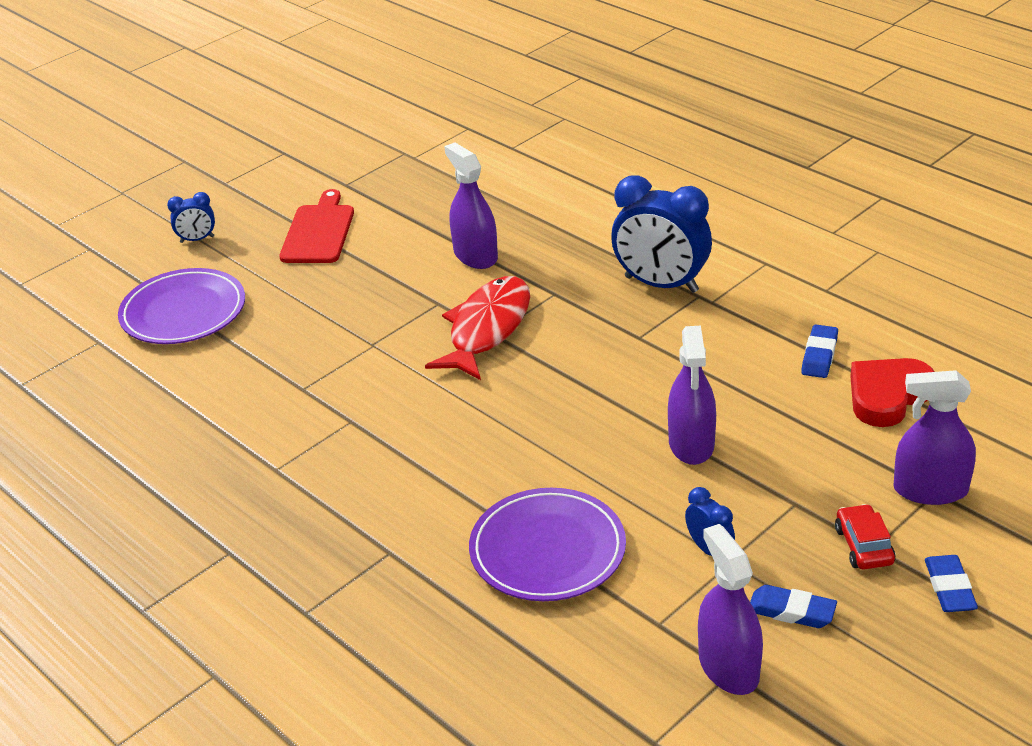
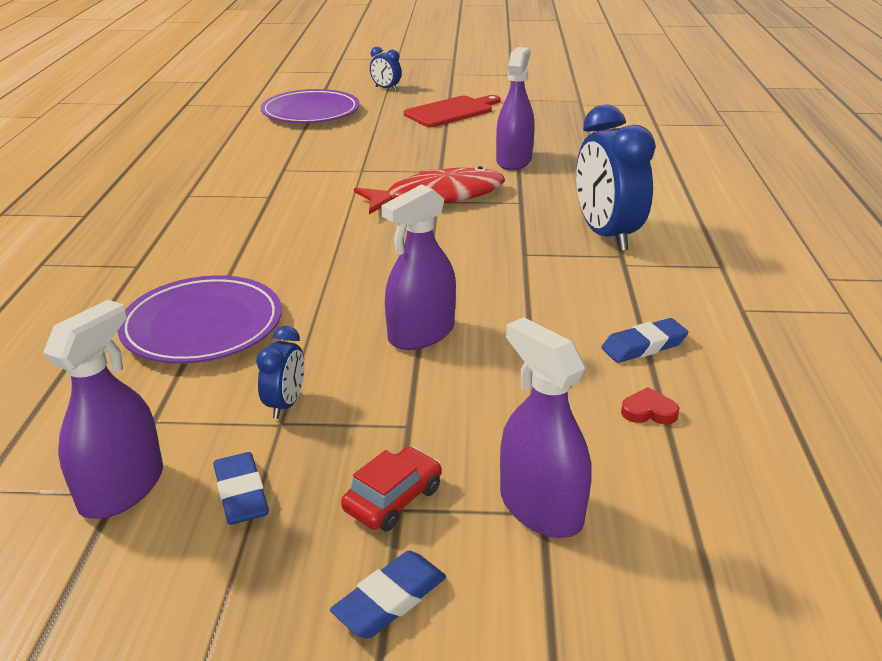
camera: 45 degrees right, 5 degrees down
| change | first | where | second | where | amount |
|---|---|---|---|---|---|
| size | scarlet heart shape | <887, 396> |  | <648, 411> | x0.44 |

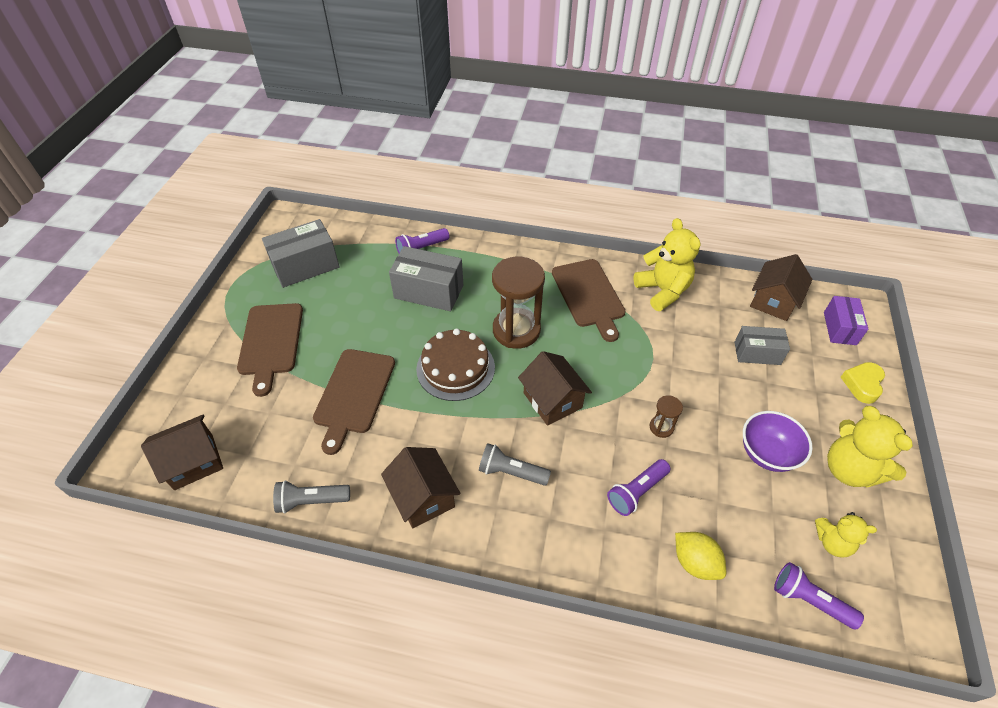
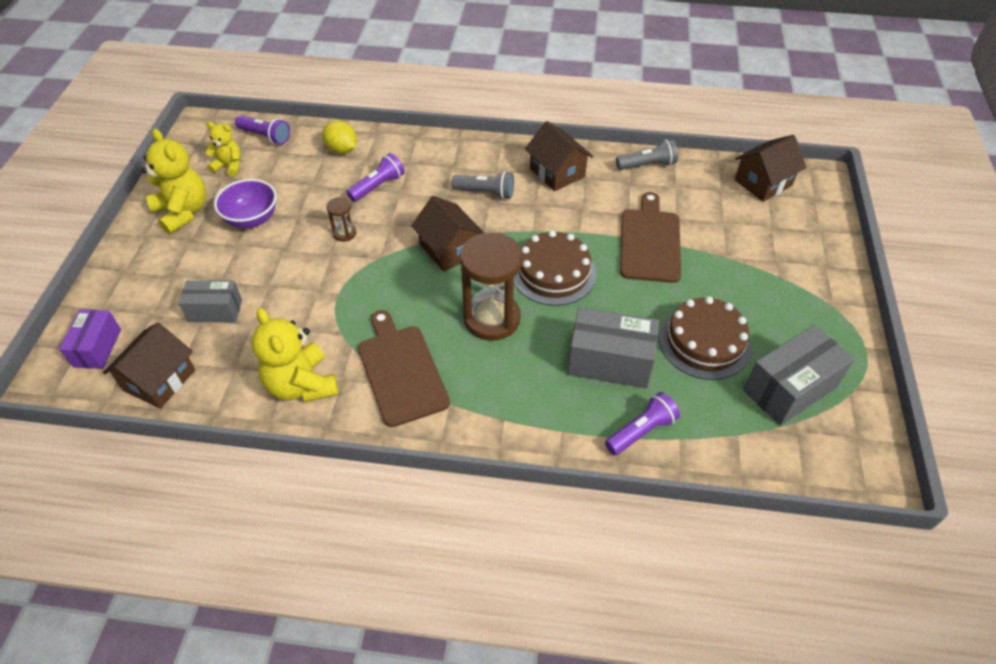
camera: 175 degrees right, 0 degrees up
| change | first | where | second | where | amount |
|---|---|---|---|---|---|
| missing | brown cutting board | <271, 342> |  |  |  |
| missing | bright yellow heart shape | <862, 384> |  |  |  |
| appeared |  |  | brown cake | <704, 342> |  |

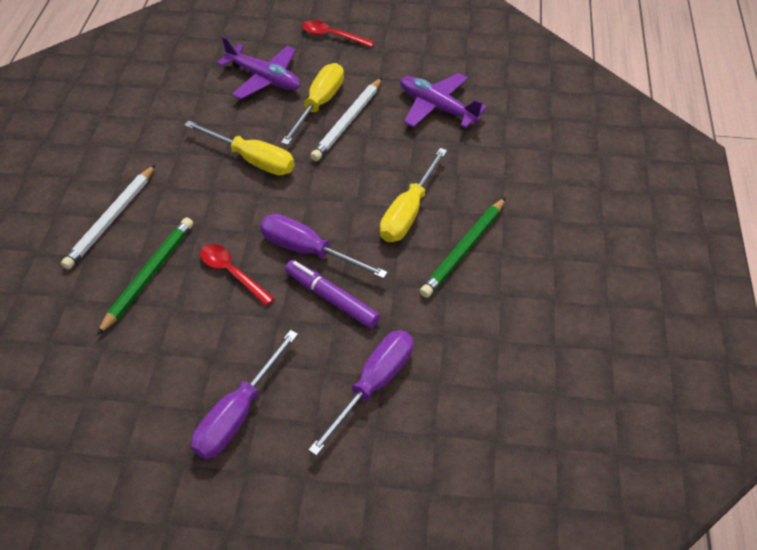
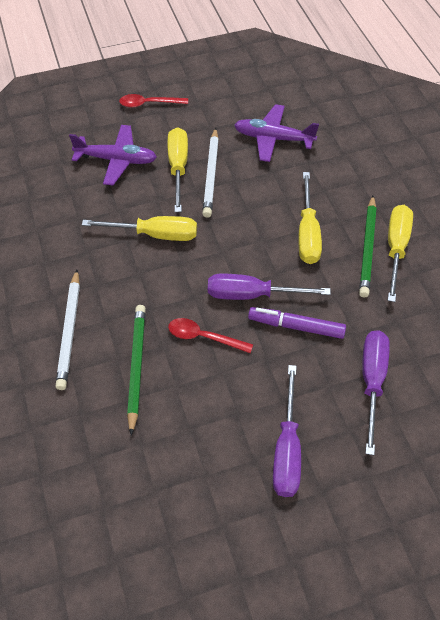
camera: 25 degrees left, 5 degrees up
| change | first | where | second | where | amount |
|---|---|---|---|---|---|
| appeared |  |  | bright yellow flat screwdriver | <395, 248> |  |

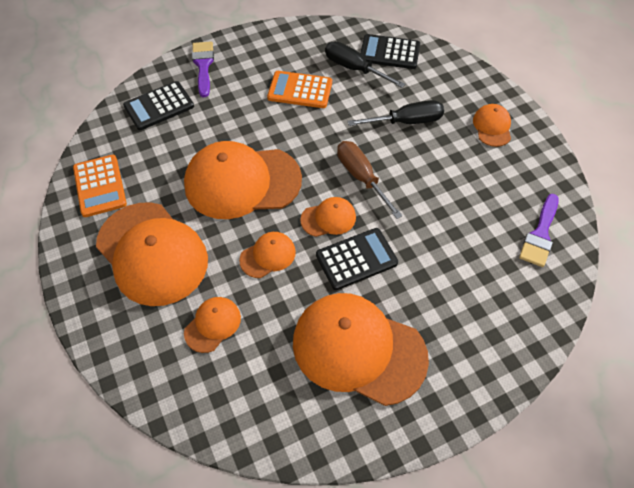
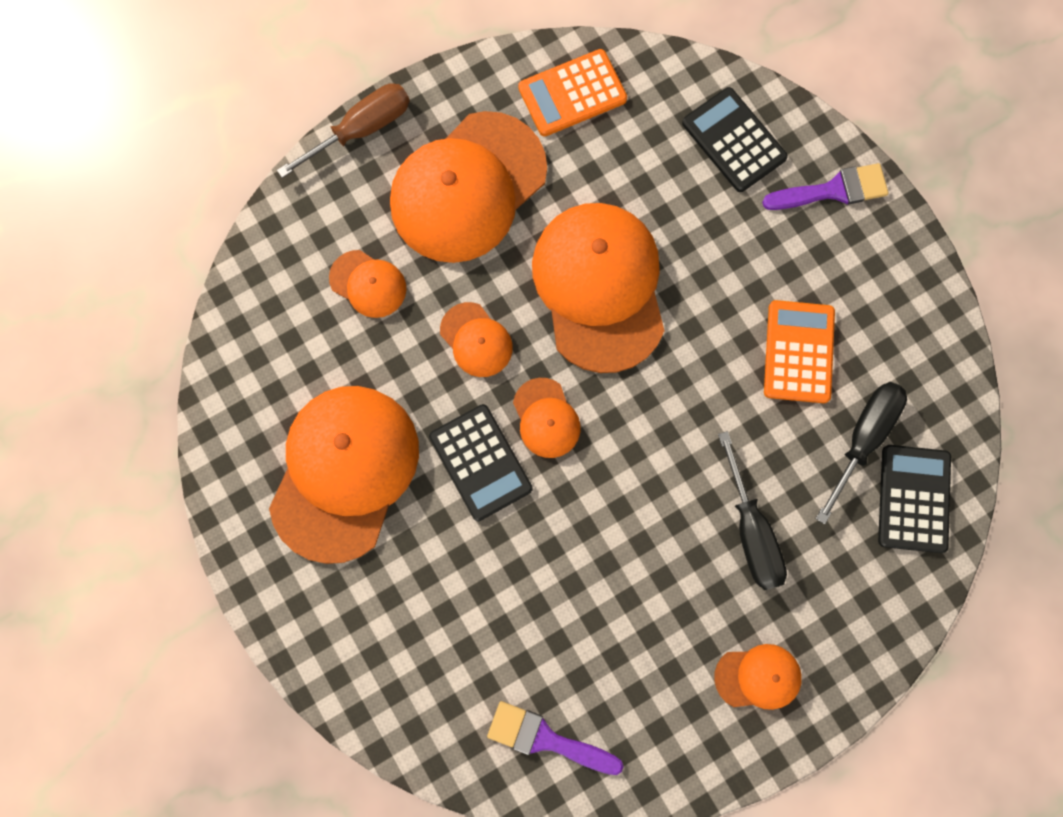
camera: 85 degrees right, 20 degrees up
| change | first | where | second | where | amount |
|---|---|---|---|---|---|
| relocated | brown flat screwdriver | <361, 177> |  | <361, 130> |  |

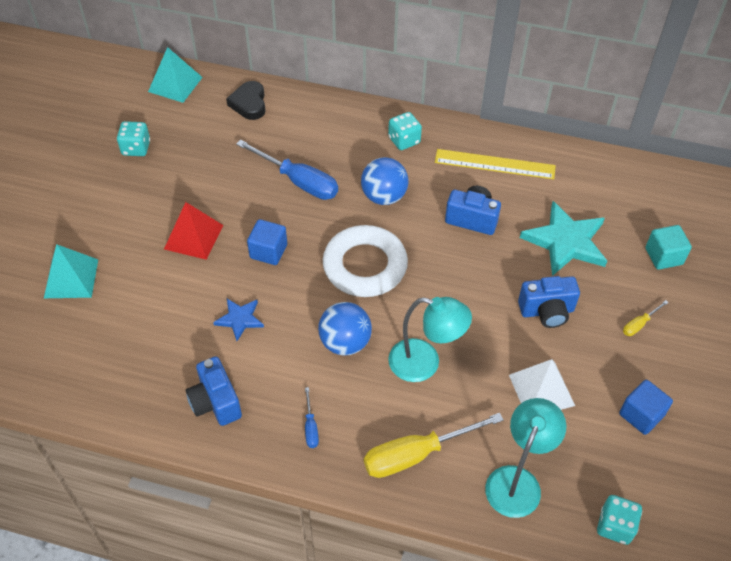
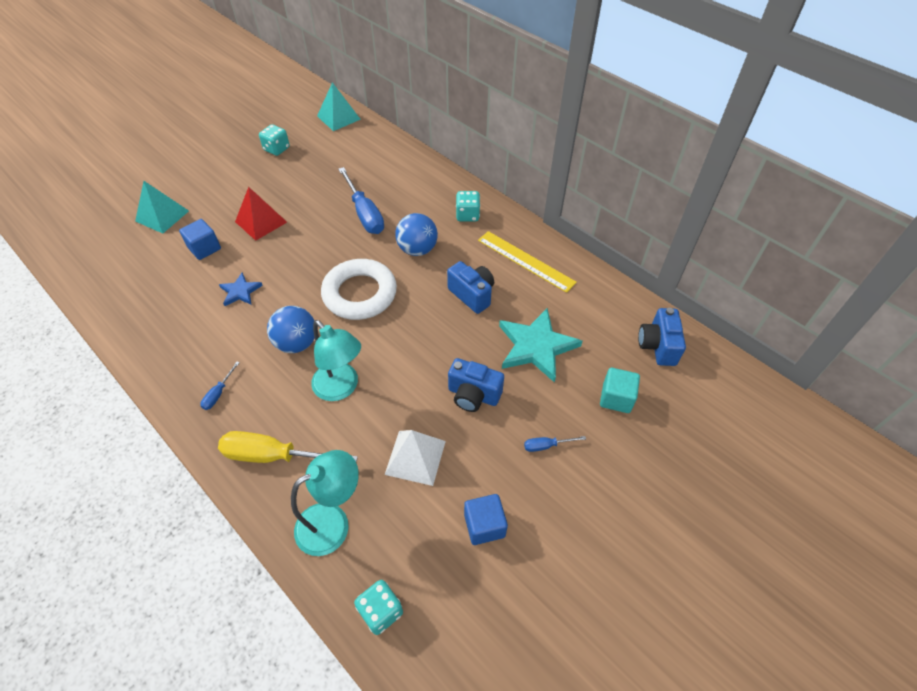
camera: 30 degrees right, 0 degrees up
| change | first | where | second | where | amount |
|---|---|---|---|---|---|
| missing | black heart shape | <249, 103> |  |  |  |
| relocated | cobalt compact camera | <215, 402> |  | <657, 346> |  |
| relocated | cobalt solid cube | <268, 251> |  | <204, 248> |  |
| colour | bright yellow flat screwdriver | <639, 324> | cobalt flat screwdriver | <546, 445> |  |

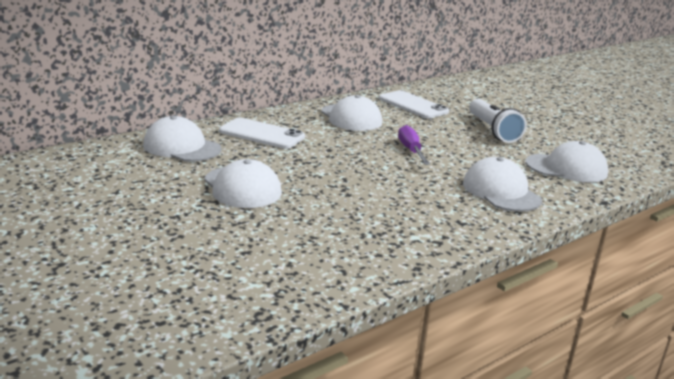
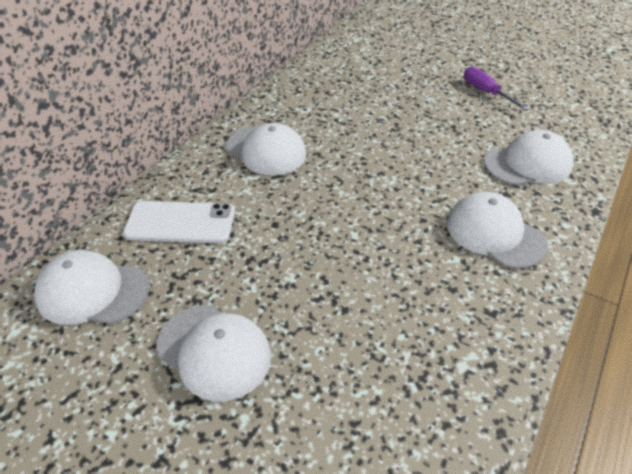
camera: 20 degrees left, 20 degrees up
| change | first | where | second | where | amount |
|---|---|---|---|---|---|
| missing | snow-white mobile phone | <413, 105> |  |  |  |
| missing | snow-white torch | <492, 130> |  |  |  |
| relocated | royal purple flat screwdriver | <411, 150> |  | <486, 92> |  |

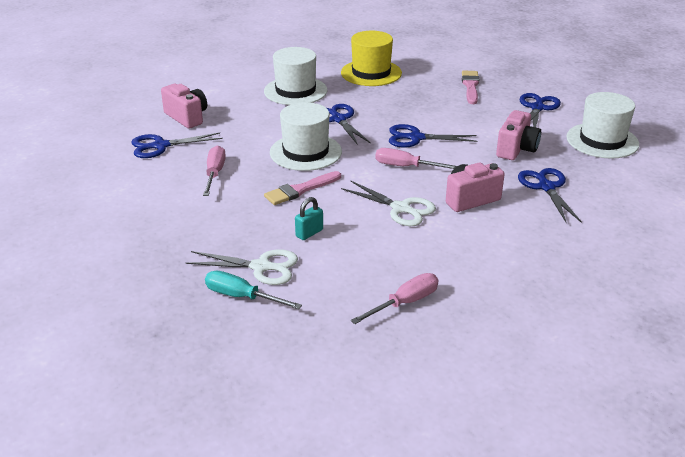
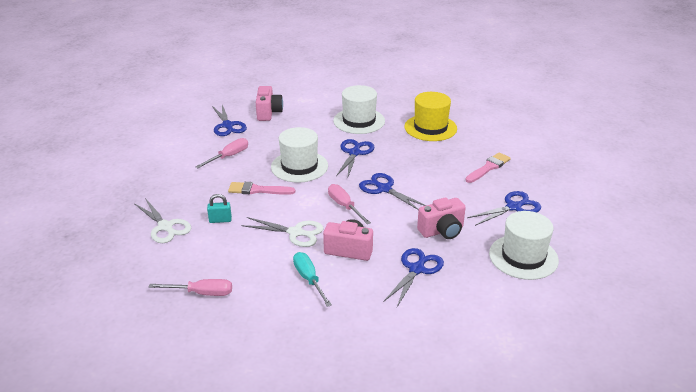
camera: 40 degrees right, 0 degrees up
| change | first | where | second | where | amount |
|---|---|---|---|---|---|
| relocated | aqua flat screwdriver | <242, 297> |  | <309, 279> |  |
| spun | cobalt scissors | <161, 146> |  | <227, 125> | 135 degrees counterclockwise |
| spun | snow-white scissors | <400, 208> |  | <295, 232> | 60 degrees counterclockwise |

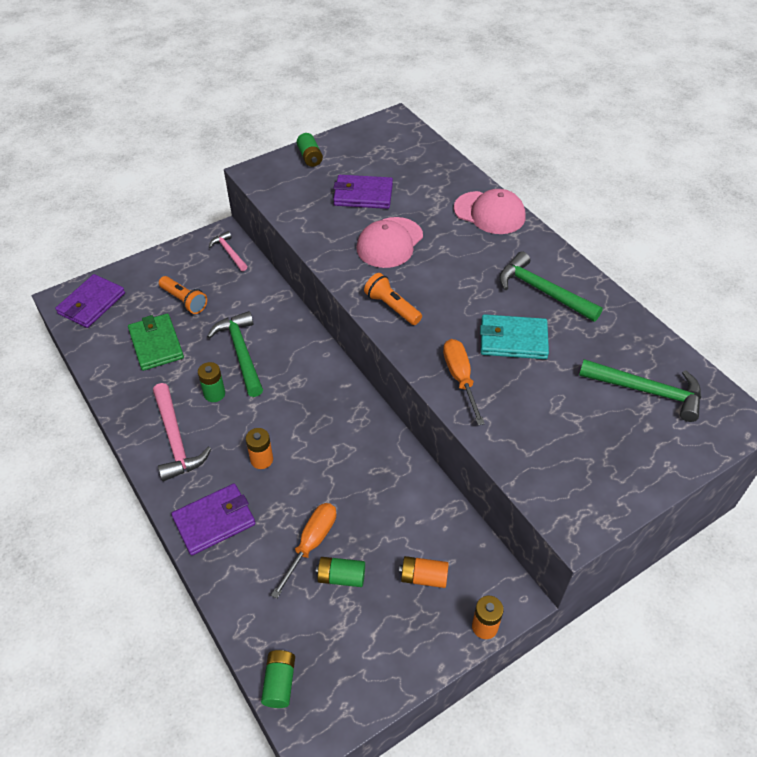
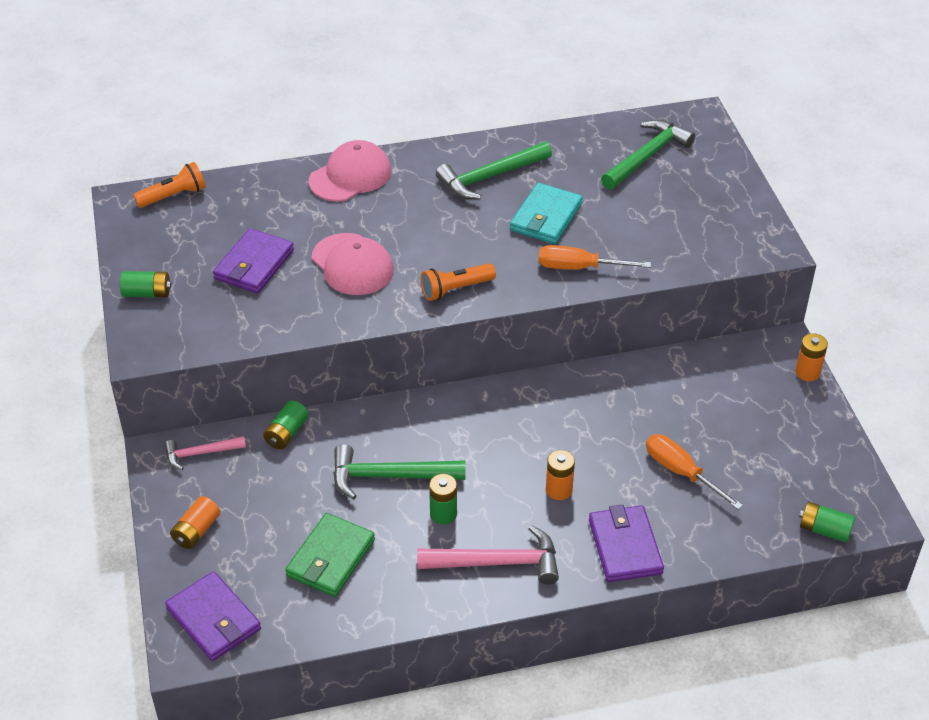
camera: 70 degrees left, 5 degrees down
| change | first | where | second | where | amount |
|---|---|---|---|---|---|
| relocated | orange torch | <184, 301> |  | <174, 196> |  |
| relocated | leaf-green AA battery | <341, 577> |  | <286, 433> |  |
| relocated | orange AA battery | <423, 577> |  | <196, 531> |  |
| spun | leaf-green card wallet | <156, 344> |  | <331, 558> | 60 degrees counterclockwise |

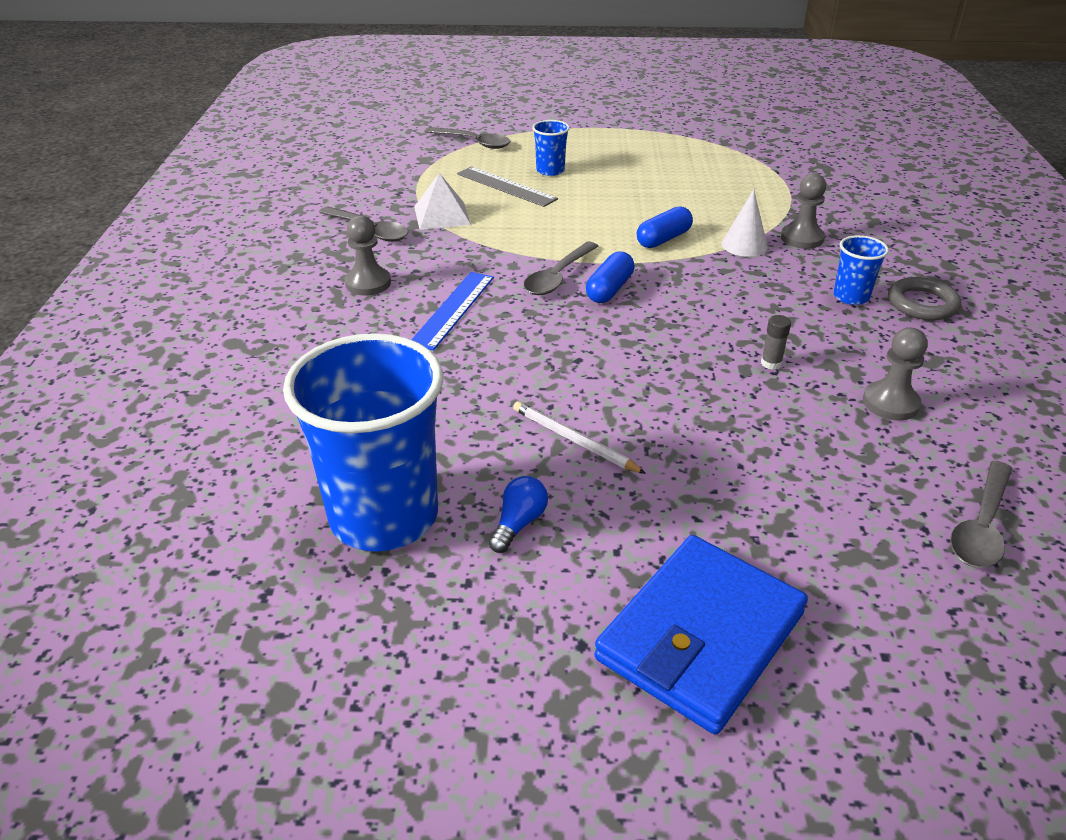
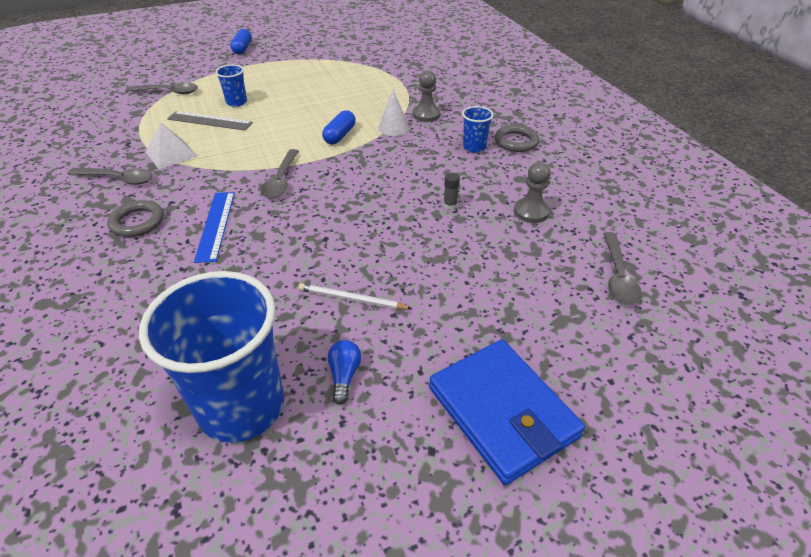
camera: 25 degrees left, 5 degrees up
| change | first | where | second | where | amount |
|---|---|---|---|---|---|
| relocated | cobalt capsule | <609, 289> |  | <242, 49> |  |
| exchanged | gray game pawn | <368, 283> | gray hoop | <137, 222> |  |
| spun | cobalt card wallet | <700, 636> |  | <502, 412> | 45 degrees counterclockwise |

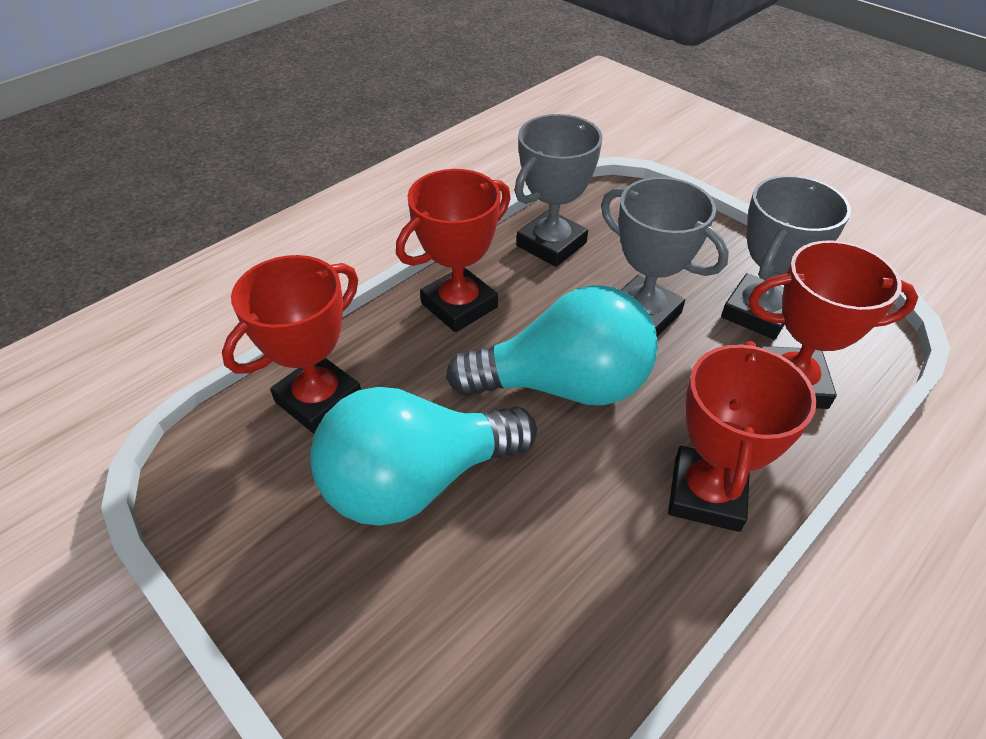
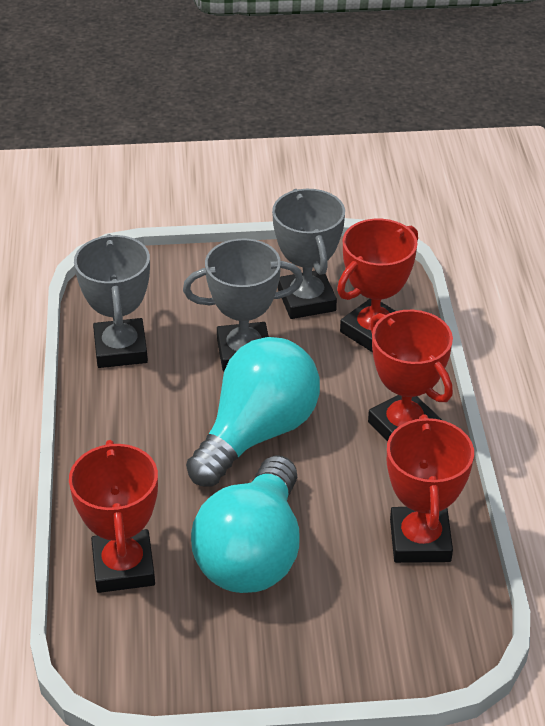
camera: 50 degrees left, 5 degrees down
| change | first | where | second | where | amount |
|---|---|---|---|---|---|
| relocated | scarlet award cup | <459, 305> |  | <420, 540> |  |

